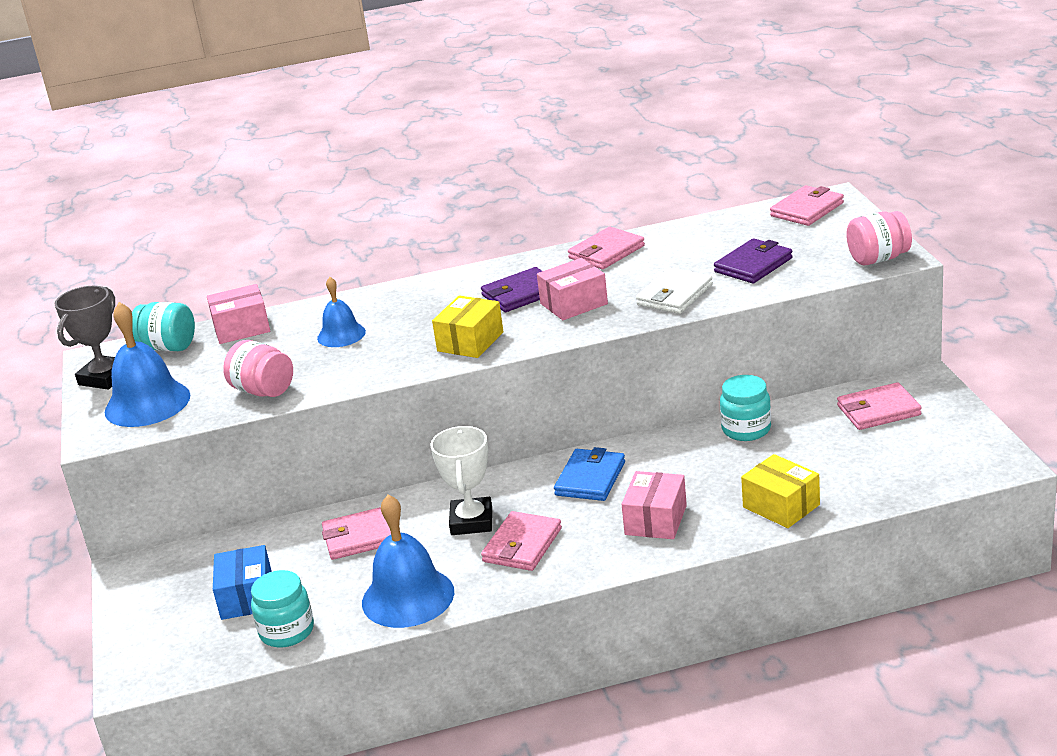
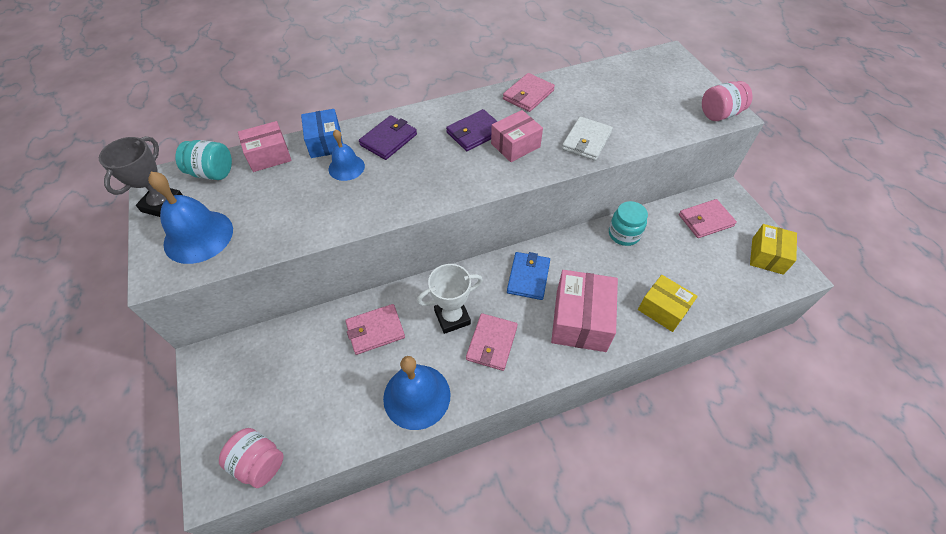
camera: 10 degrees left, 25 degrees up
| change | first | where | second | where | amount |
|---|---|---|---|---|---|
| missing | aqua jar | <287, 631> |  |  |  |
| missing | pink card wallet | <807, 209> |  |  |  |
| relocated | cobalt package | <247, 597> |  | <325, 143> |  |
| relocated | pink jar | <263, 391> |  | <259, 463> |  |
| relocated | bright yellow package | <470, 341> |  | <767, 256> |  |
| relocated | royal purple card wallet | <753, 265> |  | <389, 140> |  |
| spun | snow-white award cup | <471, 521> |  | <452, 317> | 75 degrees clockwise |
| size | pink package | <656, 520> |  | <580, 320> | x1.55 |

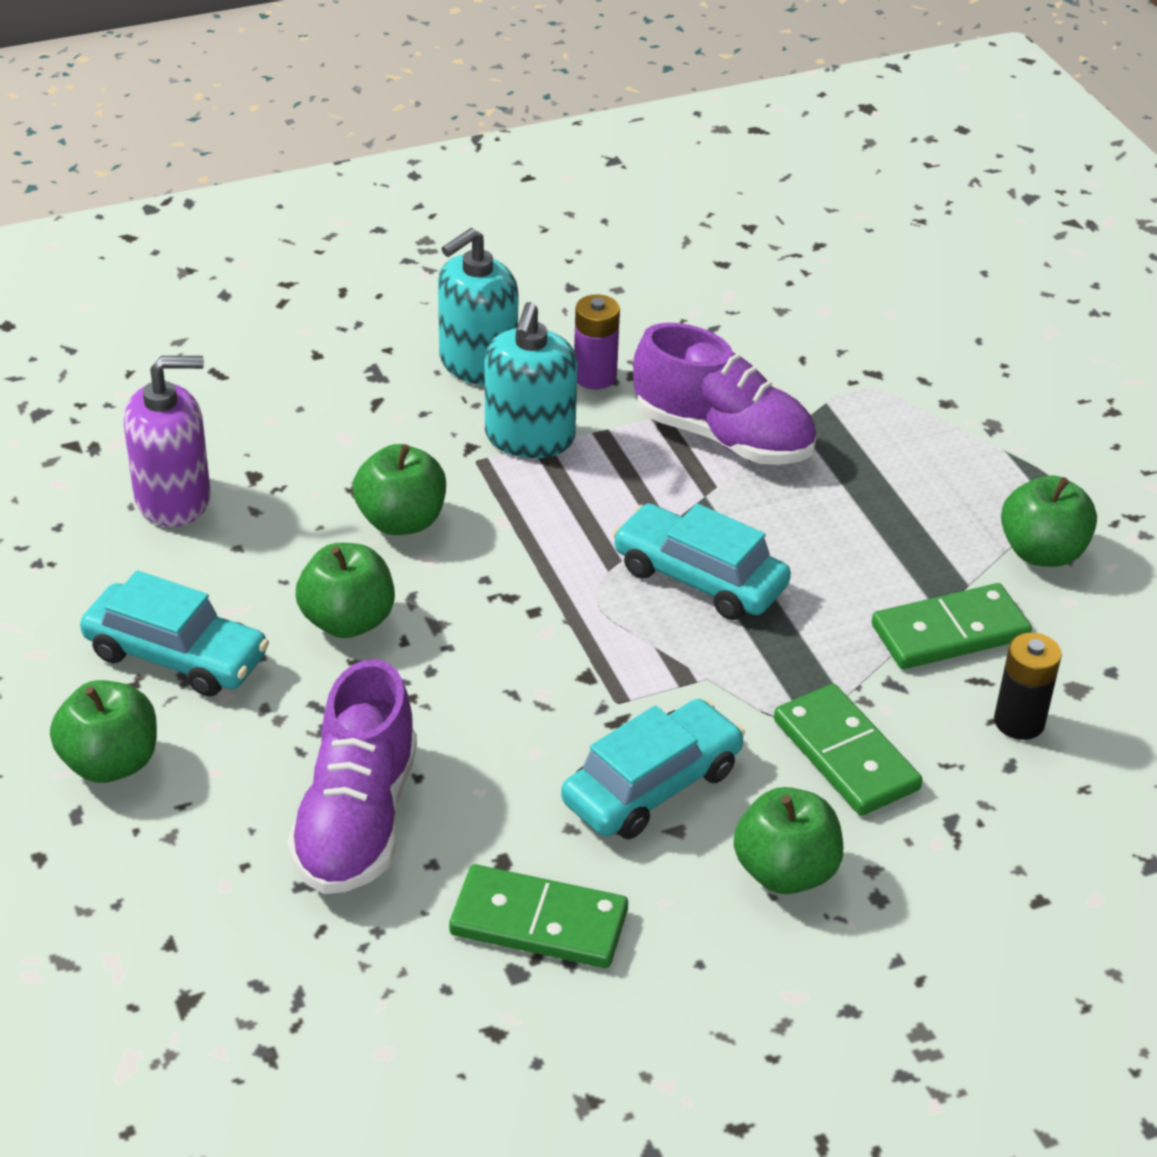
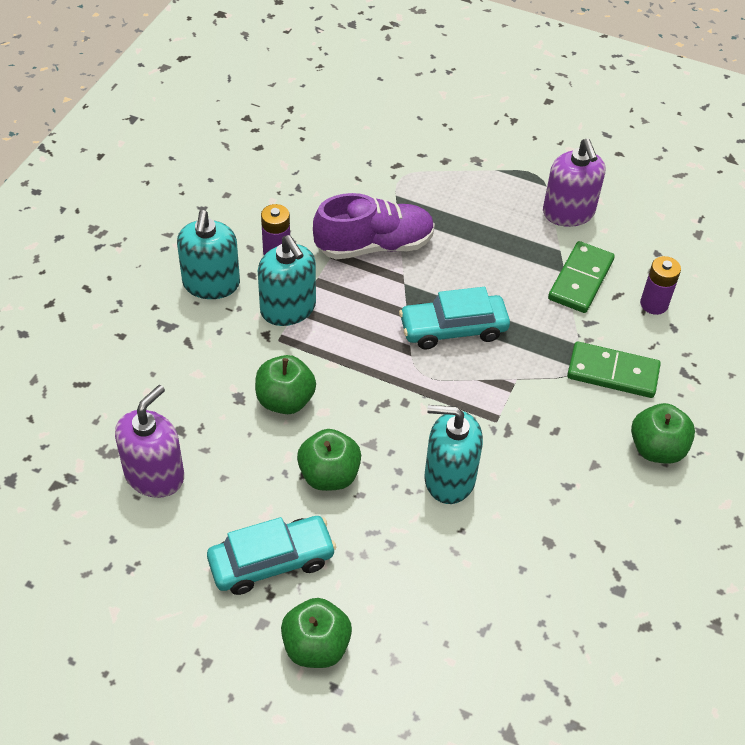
camera: 45 degrees left, 10 degrees up
| change | first | where | second | where | amount |
|---|---|---|---|---|---|
| missing | royal purple lace-up shoe | <357, 820> |  |  |  |
| missing | leaf-green domino tile | <538, 922> |  |  |  |
| missing | aqua toy car | <652, 786> |  |  |  |
| appeared |  |  | aqua soap pump | <449, 478> |  |
| exchanged | leaf-green apple fruit | <1042, 552> | royal purple soap pump | <568, 213> |  |
| colour | black AA battery | <1019, 722> | royal purple AA battery | <654, 304> |  |

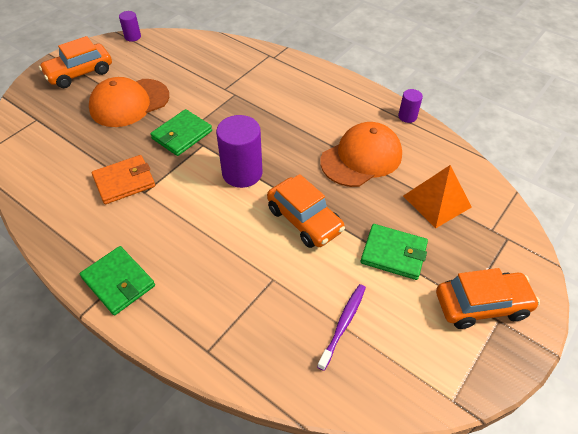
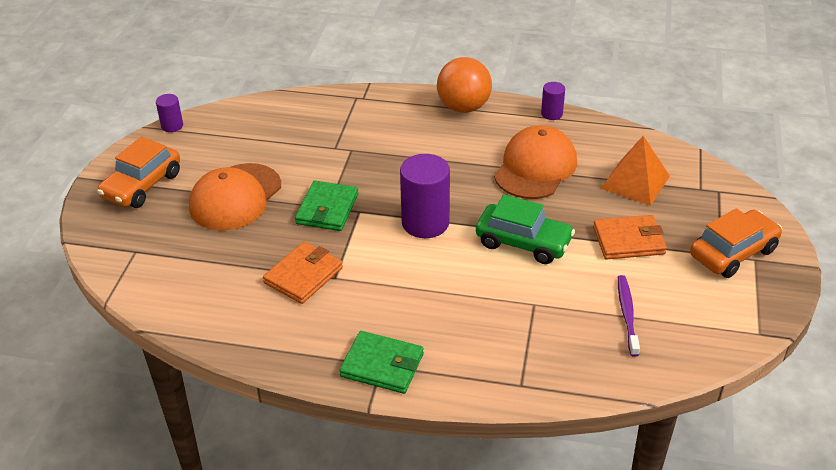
camera: 25 degrees left, 10 degrees down
| change | first | where | second | where | amount |
|---|---|---|---|---|---|
| appeared |  |  | orange sphere | <463, 107> |  |
| colour | orange toy car | <304, 220> | leaf-green toy car | <523, 242> |  |
| colour | leaf-green card wallet | <393, 253> | orange card wallet | <628, 240> |  |

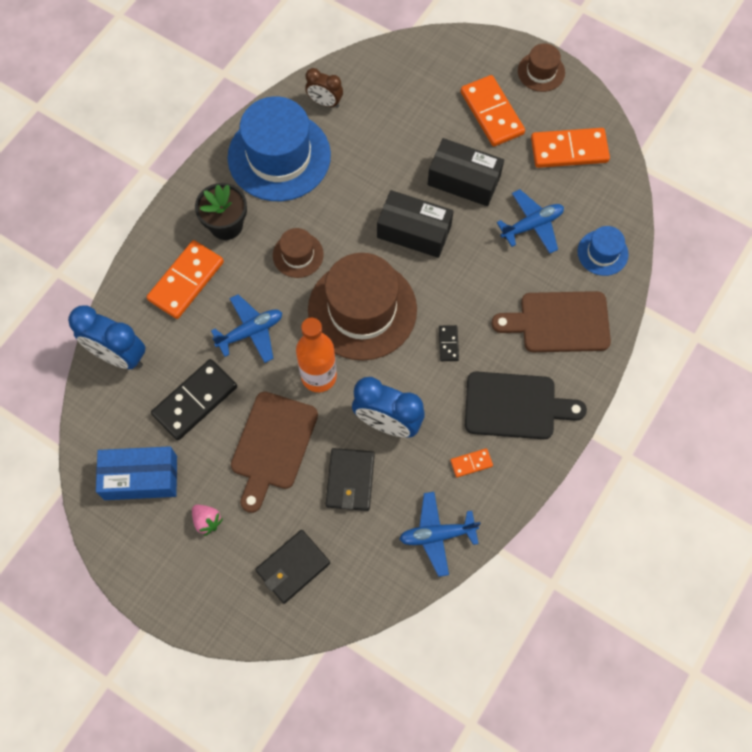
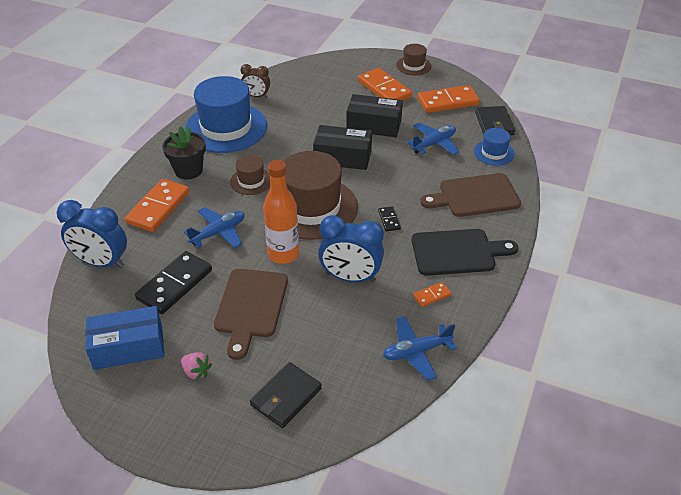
camera: 10 degrees left, 25 degrees down
| change | first | where | second | where | amount |
|---|---|---|---|---|---|
| relocated | black card wallet | <350, 480> |  | <494, 124> |  |

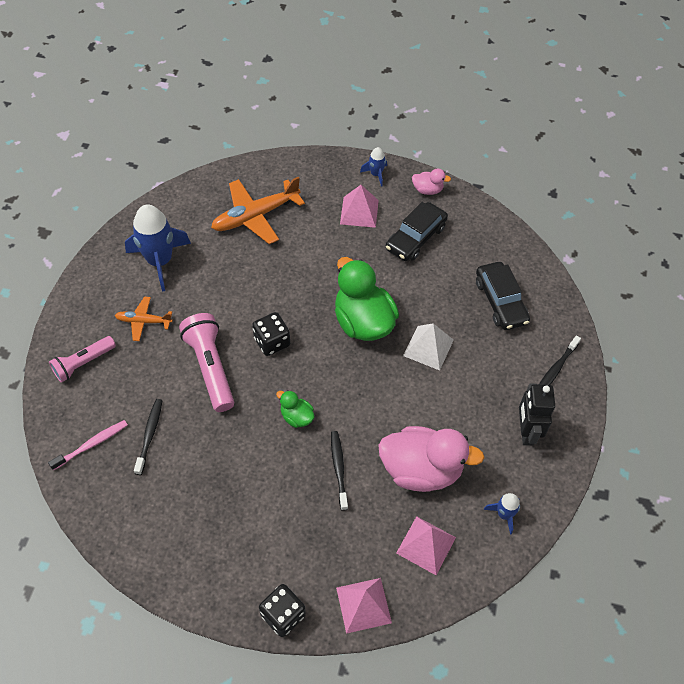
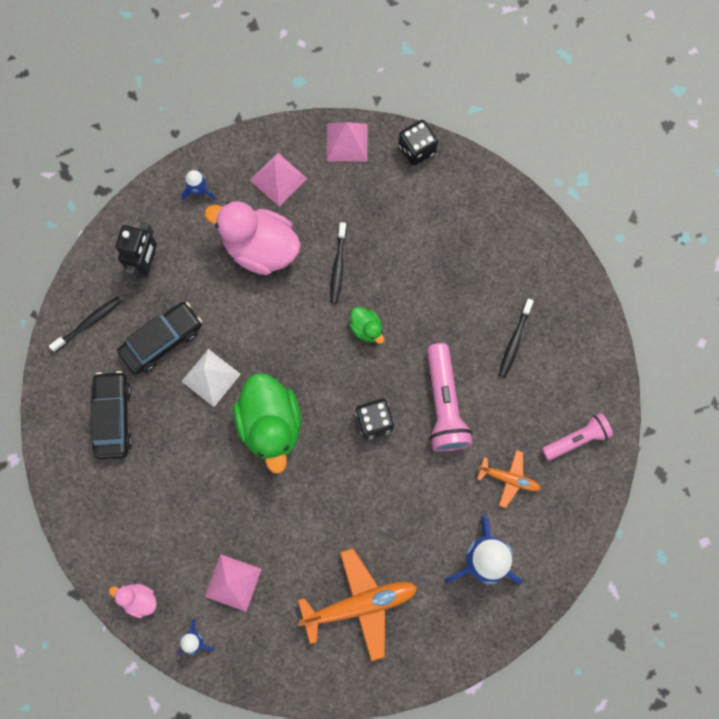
camera: 165 degrees left, 20 degrees up
| change | first | where | second | where | amount |
|---|---|---|---|---|---|
| missing | pink dental brush | <92, 444> |  |  |  |
| relocated | black toy car | <415, 238> |  | <162, 340> |  |

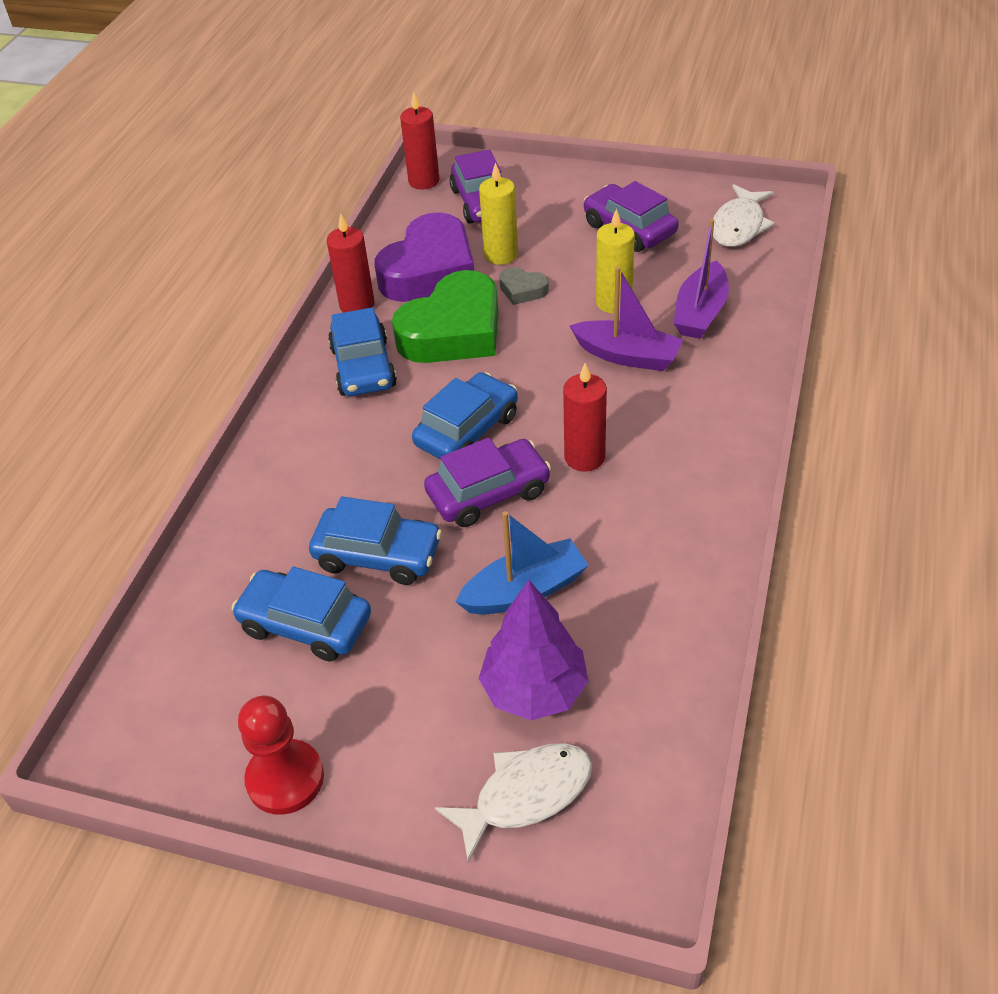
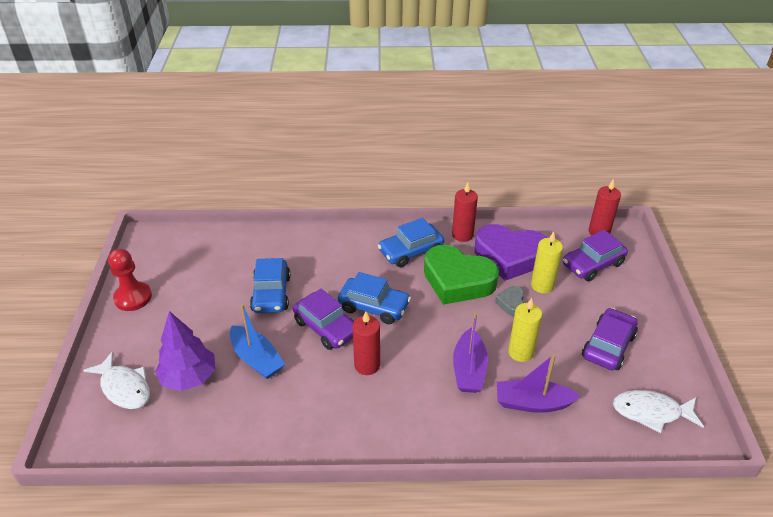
camera: 70 degrees right, 5 degrees down
| change | first | where | second | where | amount |
|---|---|---|---|---|---|
| missing | cobalt toy car | <305, 624> |  |  |  |

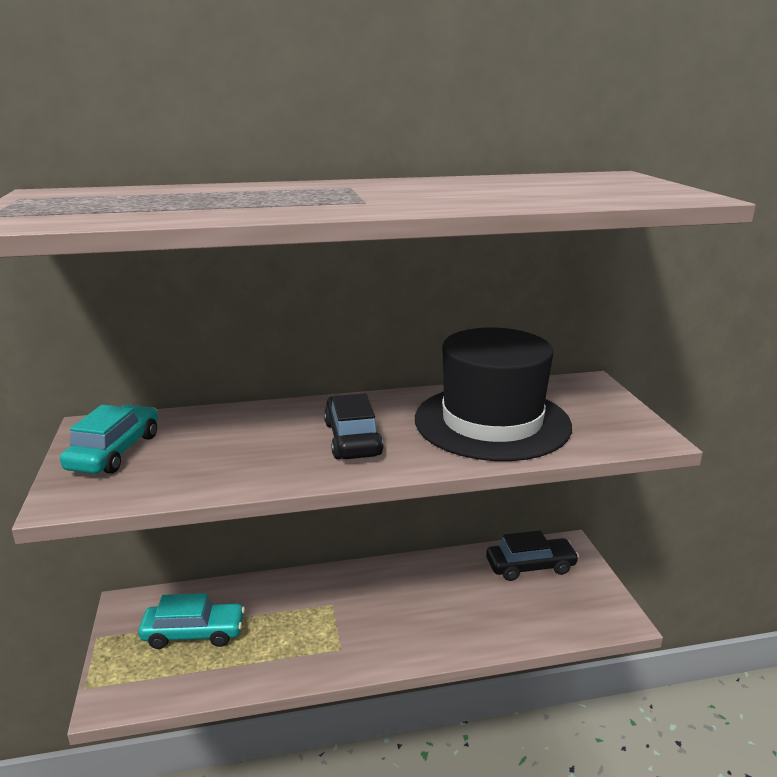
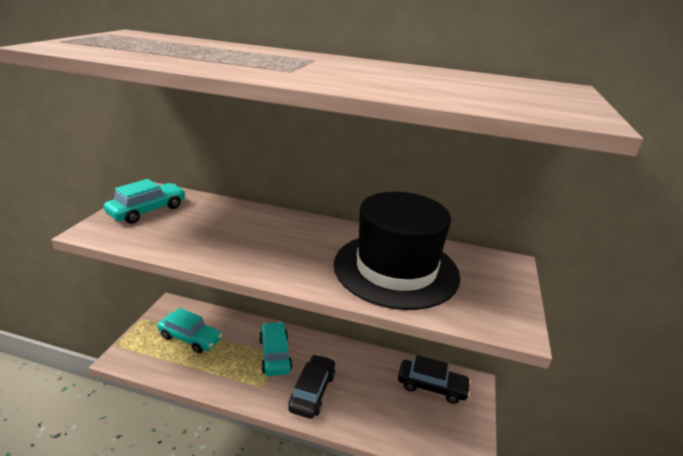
camera: 25 degrees right, 5 degrees up
| change | first | where | second | where | amount |
|---|---|---|---|---|---|
| appeared |  |  | aqua toy car | <275, 354> |  |
| relocated | black toy car | <352, 439> |  | <312, 392> |  |

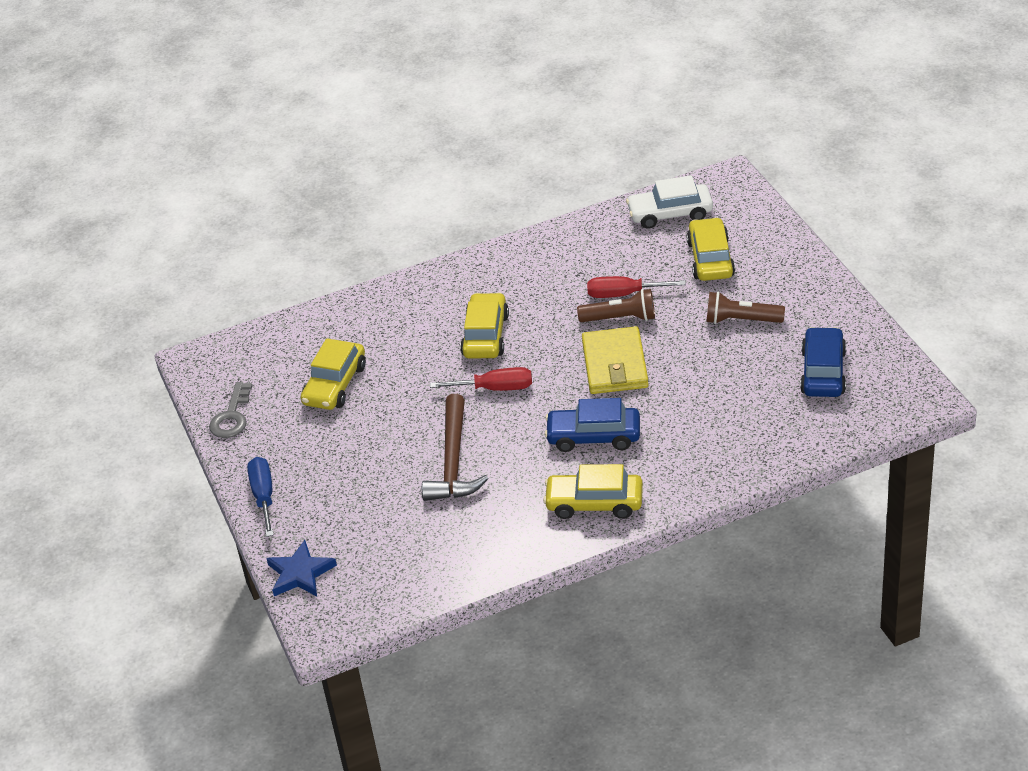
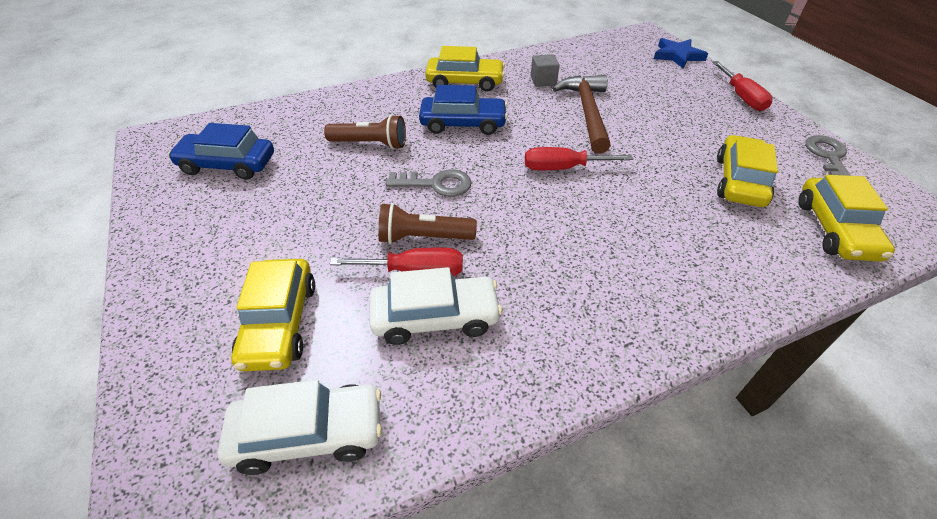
camera: 175 degrees right, 5 degrees up
| change | first | where | second | where | amount |
|---|---|---|---|---|---|
| appeared |  |  | snow-white toy car | <435, 317> |  |
| appeared |  |  | gray solid cube | <543, 81> |  |
| relocated | bright yellow toy car | <485, 335> |  | <835, 229> |  |
| relocated | brown torch | <741, 320> |  | <370, 144> |  |
| exchanged | bright yellow card wallet | <615, 365> | gray key | <436, 184> |  |
| colour | cobalt flat screwdriver | <264, 496> | scarlet flat screwdriver | <741, 97> |  |
| spun | cobalt toy car | <823, 372> |  | <227, 165> | 90 degrees clockwise |

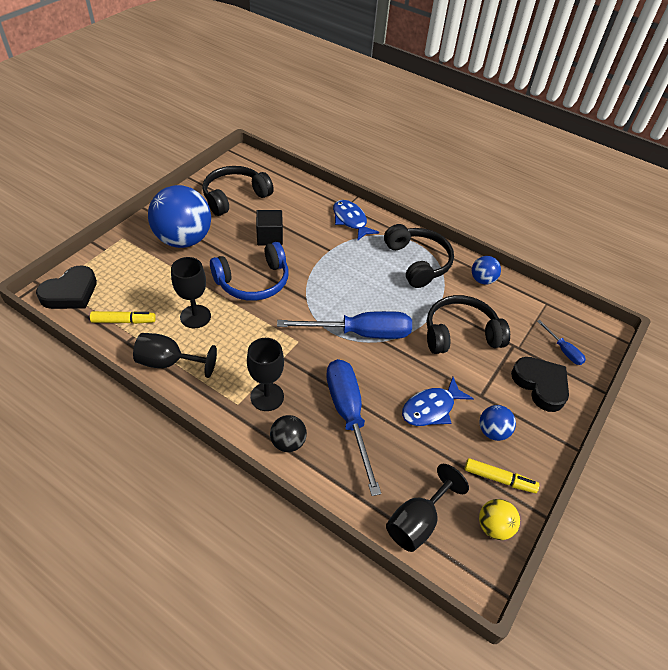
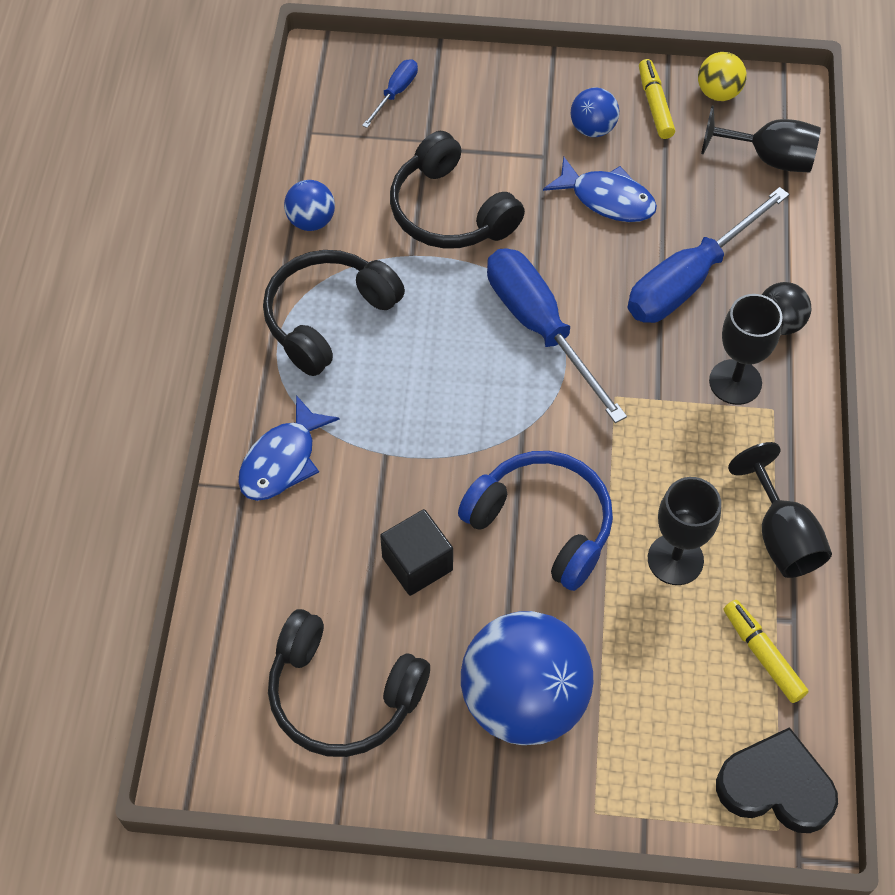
camera: 115 degrees left, 10 degrees up
| change | first | where | second | where | amount |
|---|---|---|---|---|---|
| missing | black heart shape | <540, 385> |  |  |  |

